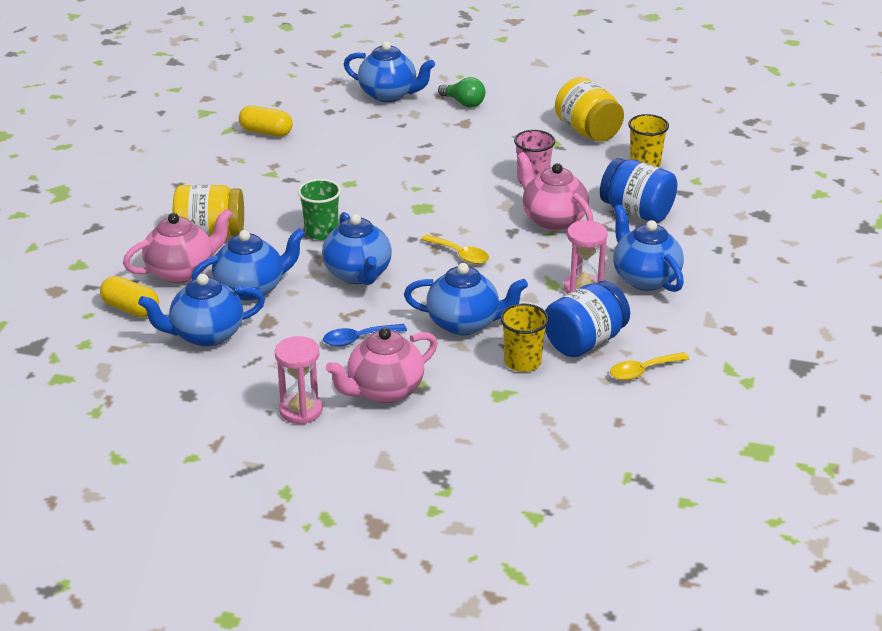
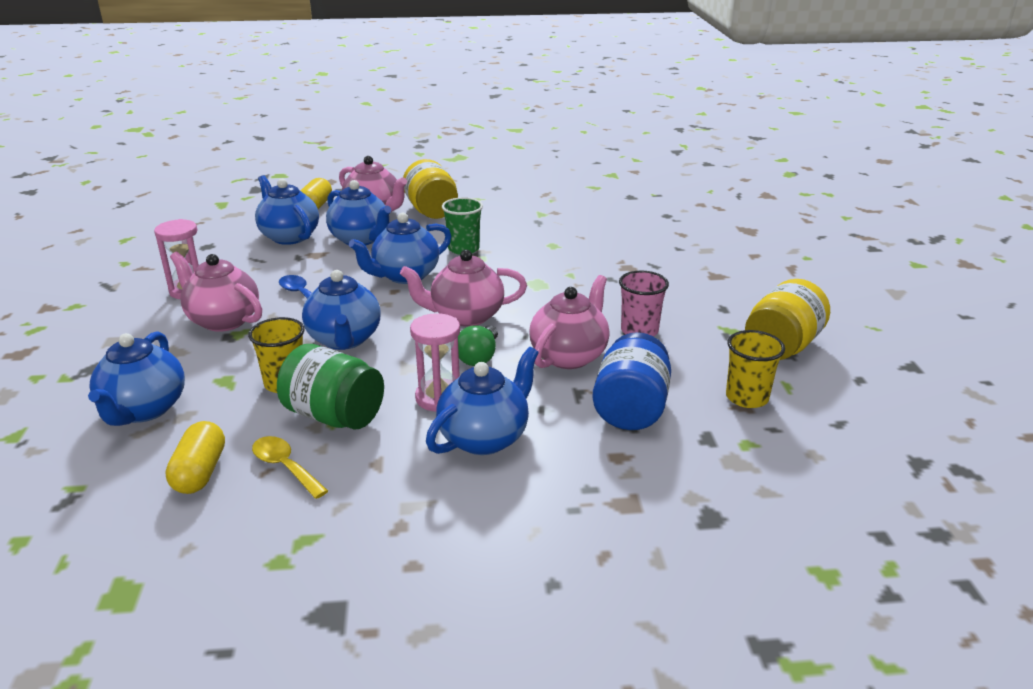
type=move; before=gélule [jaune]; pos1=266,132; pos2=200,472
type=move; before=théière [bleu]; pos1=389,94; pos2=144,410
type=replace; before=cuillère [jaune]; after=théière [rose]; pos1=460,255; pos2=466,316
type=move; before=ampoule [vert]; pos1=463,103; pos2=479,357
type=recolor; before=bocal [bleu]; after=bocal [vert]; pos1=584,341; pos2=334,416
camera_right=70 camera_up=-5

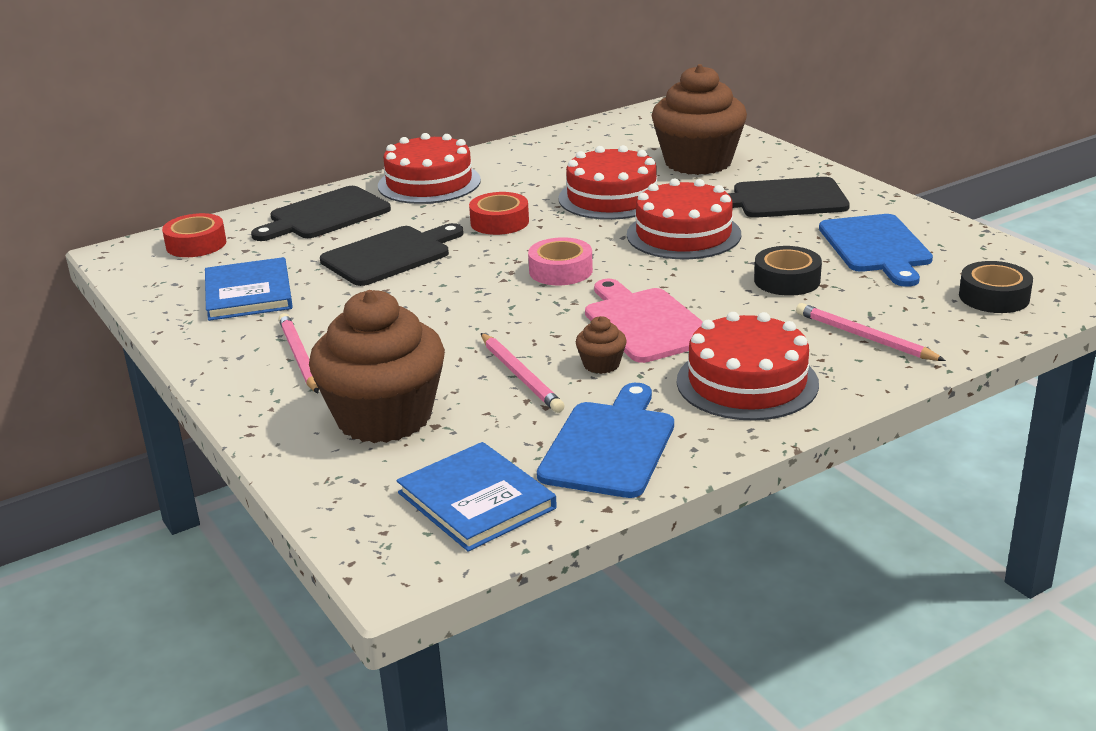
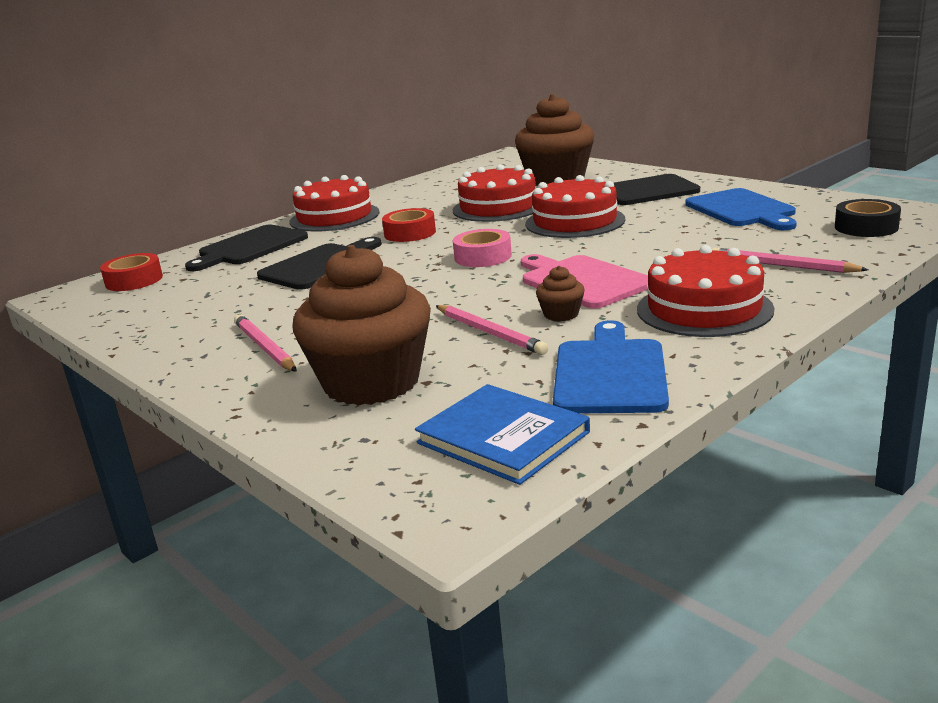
type=delete; before=livre [bleu]; pos1=248,293
type=delete; before=ruban adhésif [noir]; pos1=787,280
camera_right=-10 camera_up=-5

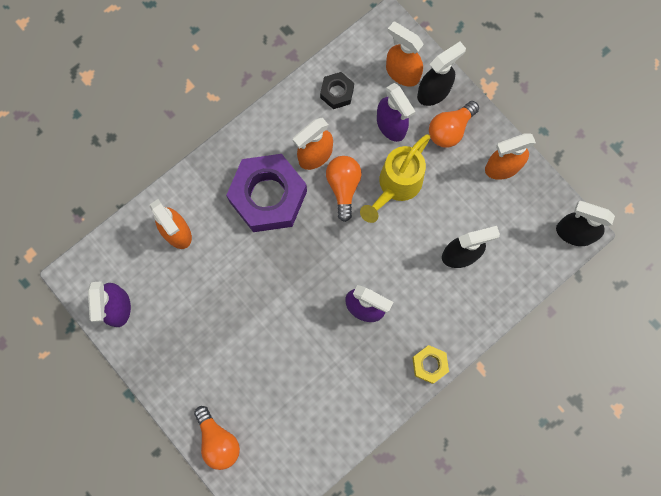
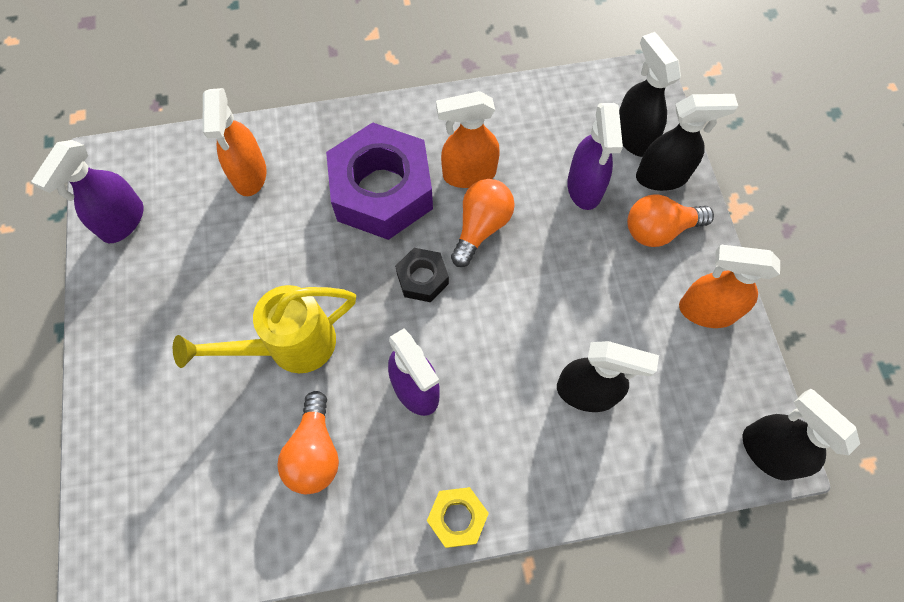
type=move; before=ampoule [orange]; pos1=218,441; pos2=314,452
type=move; before=écrou [noir]; pos1=337,93; pos2=422,278
type=move; before=arrosoir [jaune]; pos1=395,187; pos2=289,346
type=recolor; before=vaporisateur [orange]; after=vaporisateur [noir]; pos1=402,73; pos2=633,136
camera_right=30 camera_up=-10

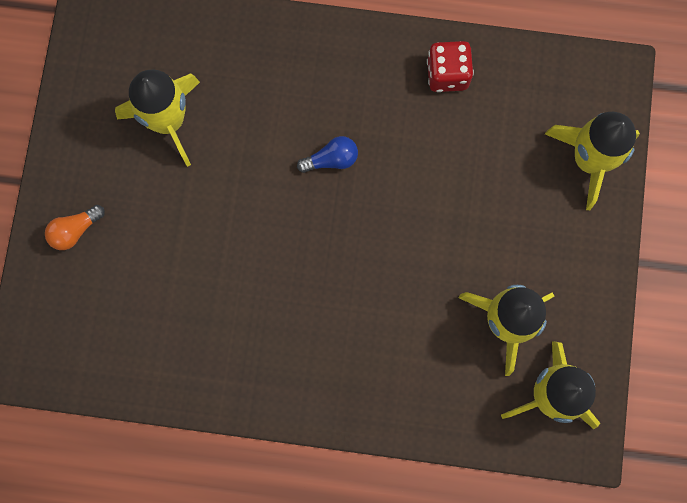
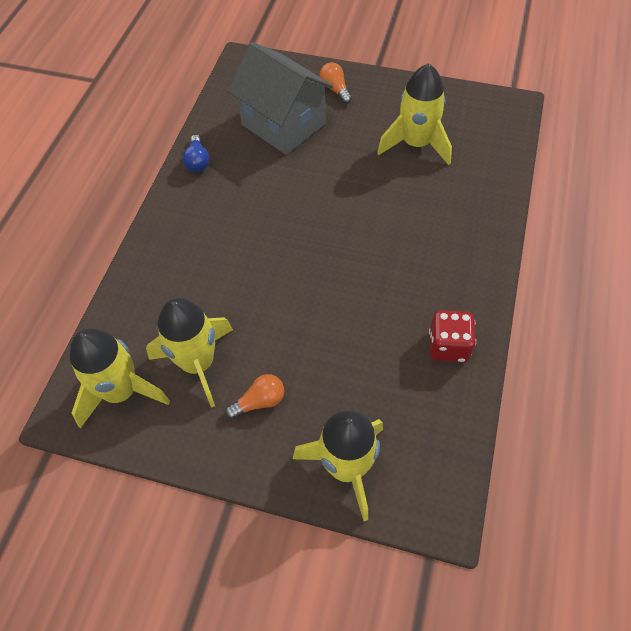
type=move; before=ampoule [bleu]; pos1=331,159; pos2=198,161
type=insert; after=ampoule [orange]; pos2=259,401
type=insert; after=maison [gris]; pos2=283,124
camera_right=100 camera_up=-20

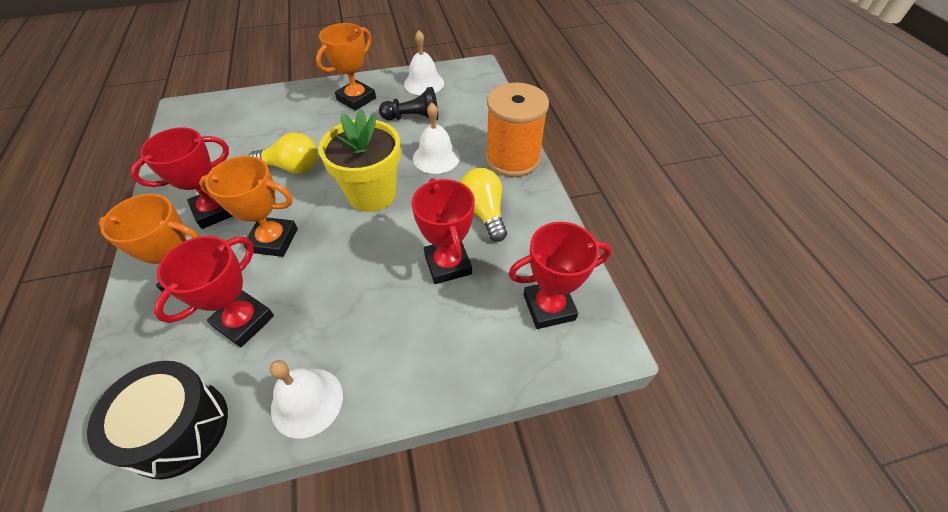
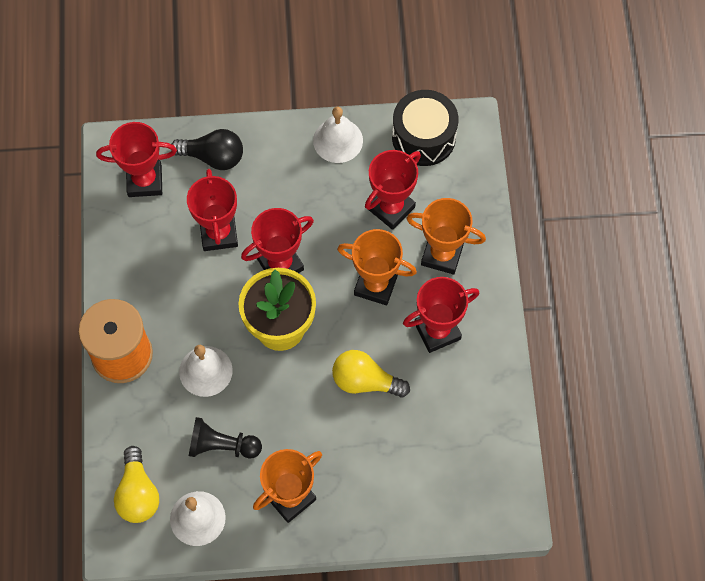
type=move; before=ampoule [jaune]; pos1=484,212; pos2=138,493
type=insert; after=ampoule [noir]; pos2=213,157
type=insert; after=trophée [rouge]; pos2=280,264
camera_right=-170 camera_up=15

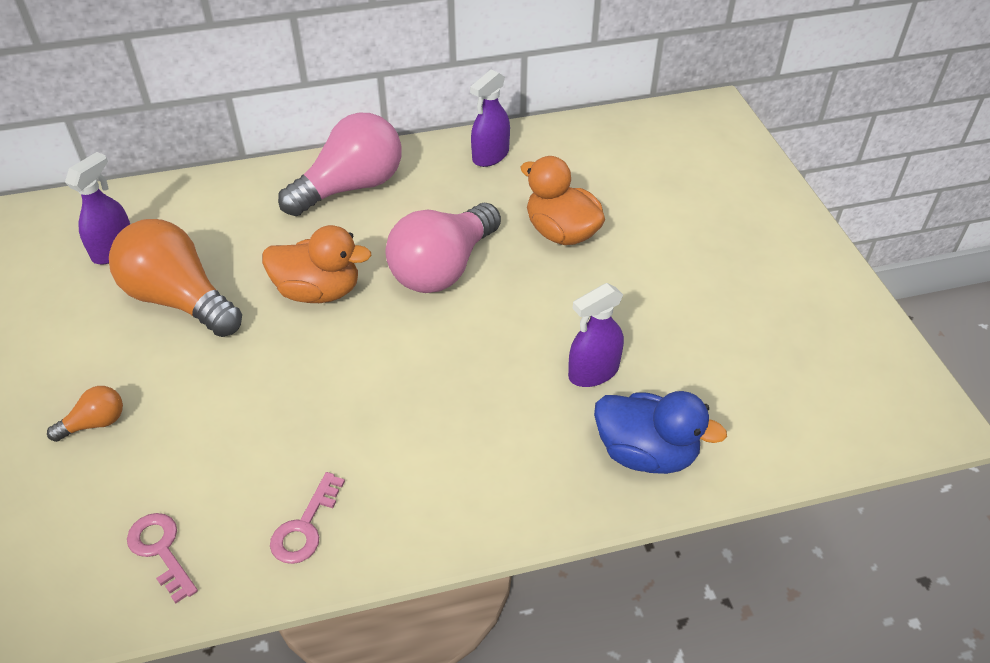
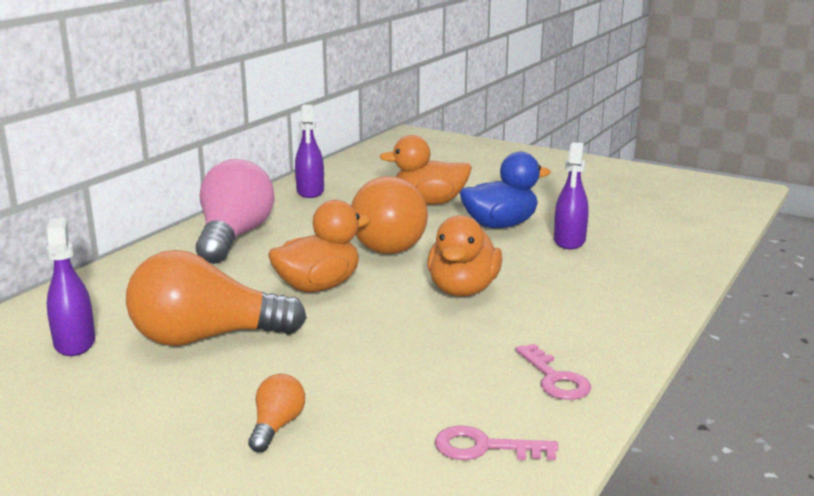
type=recolor; before=ampoule [rose]; after=ampoule [orange]; pos1=443,268; pos2=386,242
type=move; before=canard [bleu]; pos1=646,453; pos2=500,225
type=insert; after=canard [orange]; pos2=463,290
camera_right=-45 camera_up=-25

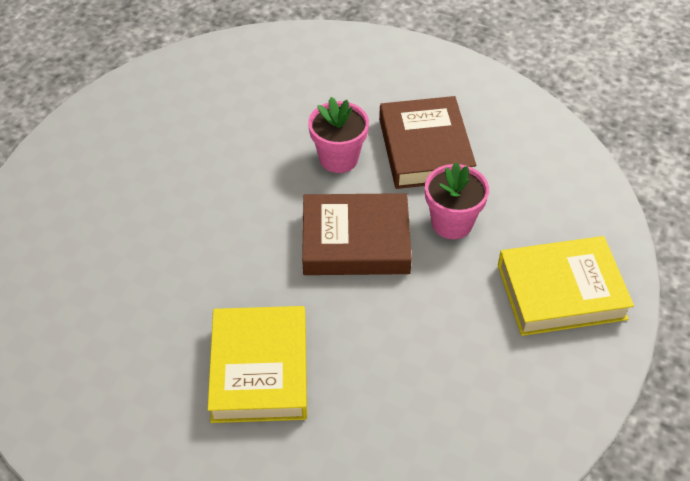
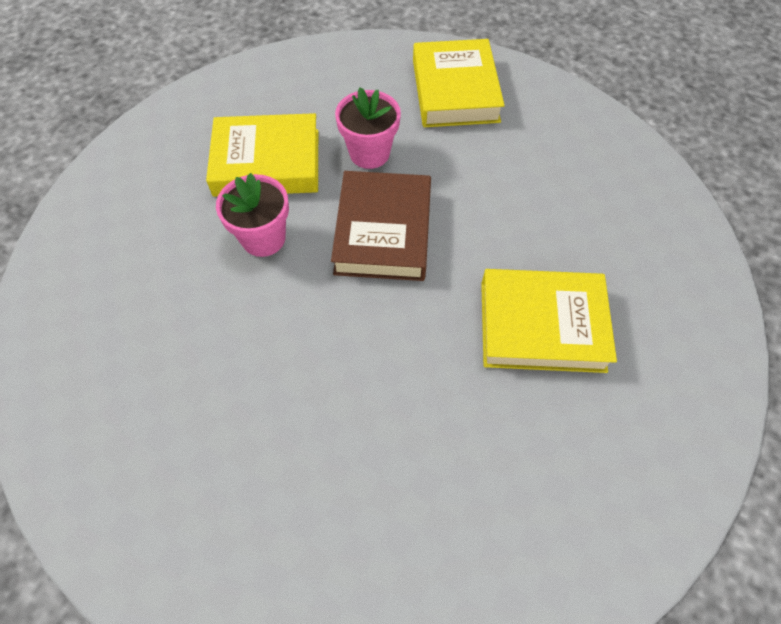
type=recolor; before=livre [marron]; after=livre [jaune]; pos1=425,149; pos2=267,162
camera_right=-85 camera_up=10

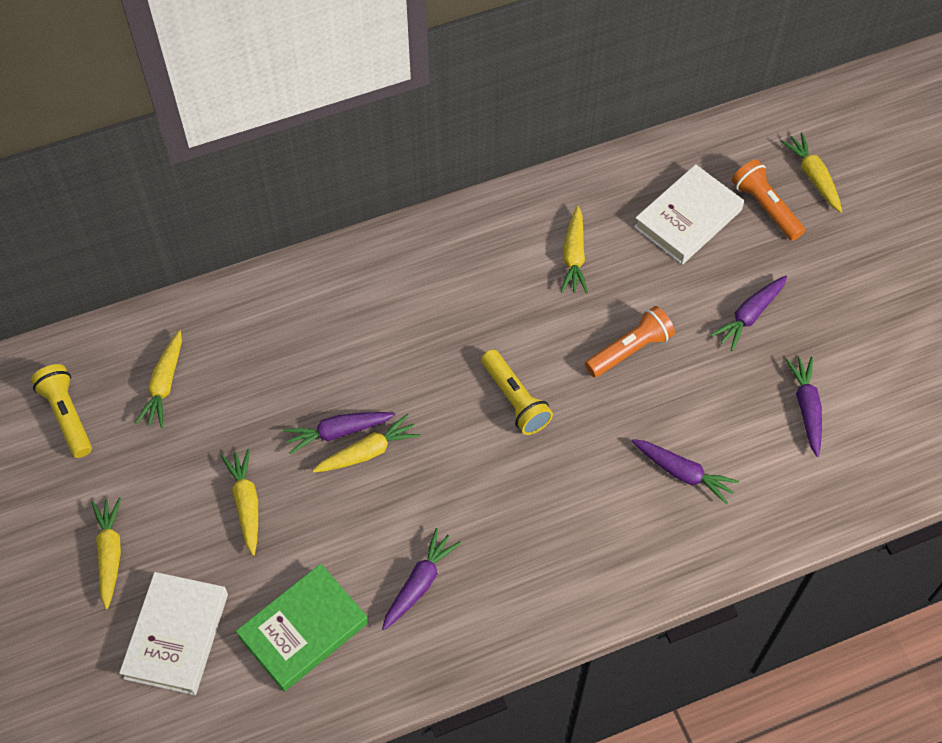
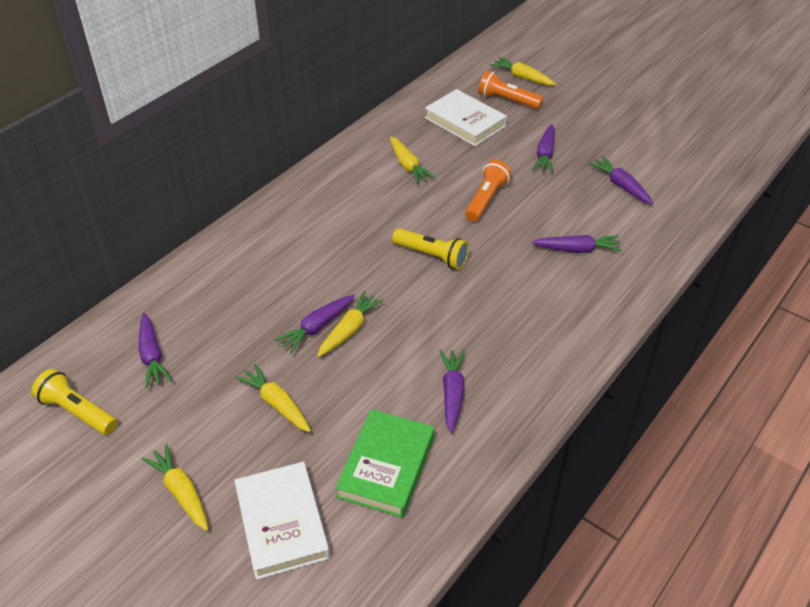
type=recolor; before=carotte [jaune]; after=carotte [violet]; pos1=164,385; pos2=152,356
type=rotate; before=livre [blanc]; pos1=688,219; pos2=465,122; turn=-60
camera_right=-30 camera_up=-15

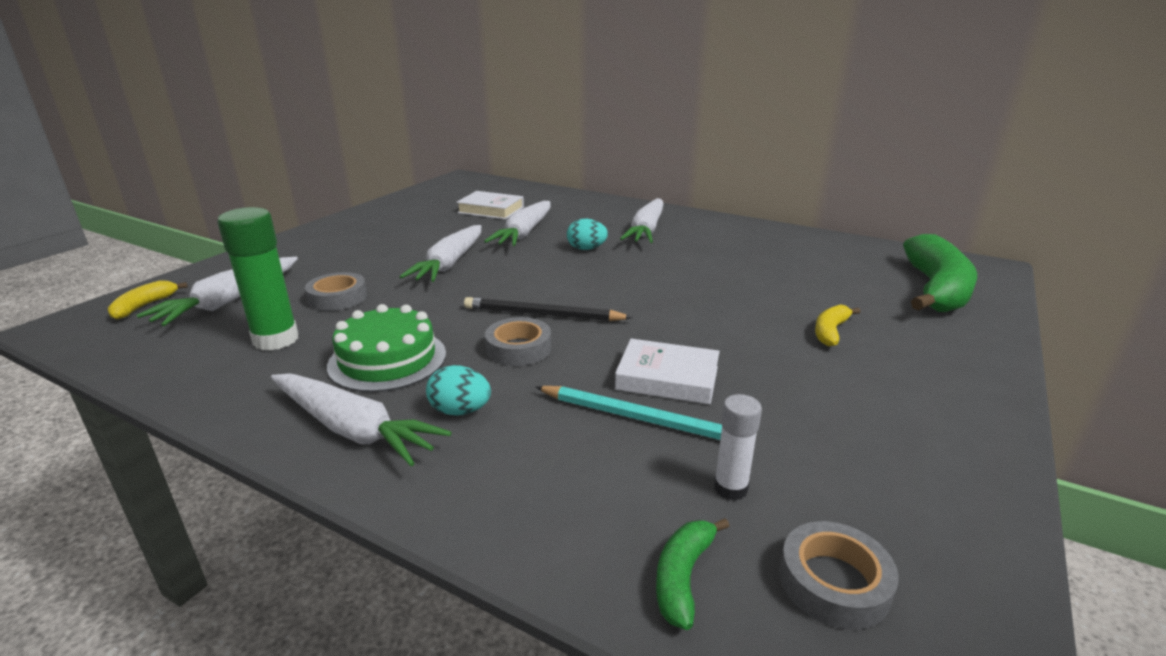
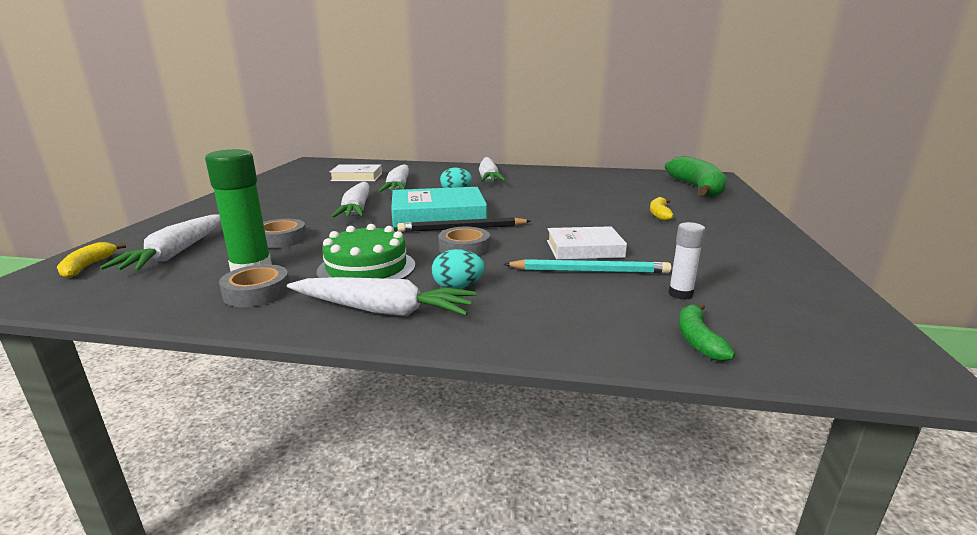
type=move; before=ruban adhésif [gris]; pos1=834,582; pos2=257,292
type=insert; after=livre [turquoise]; pos2=438,215
camera_right=-20 camera_up=-5

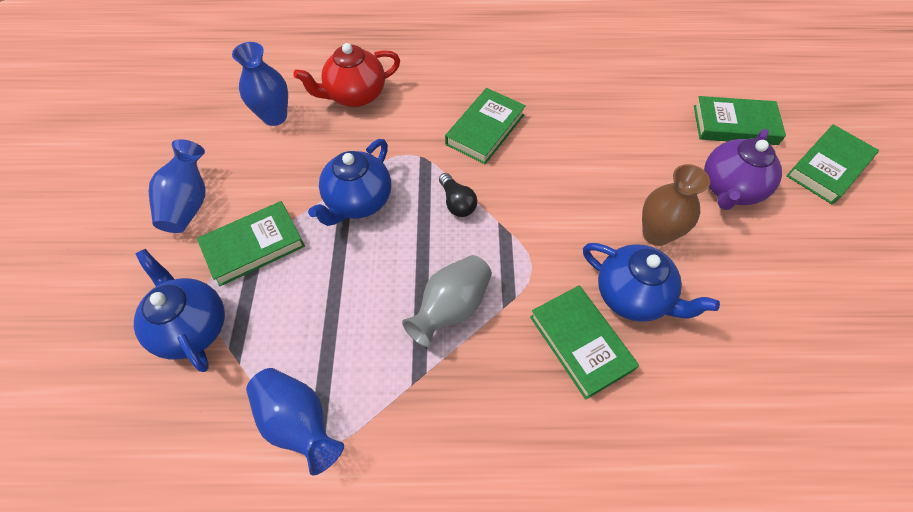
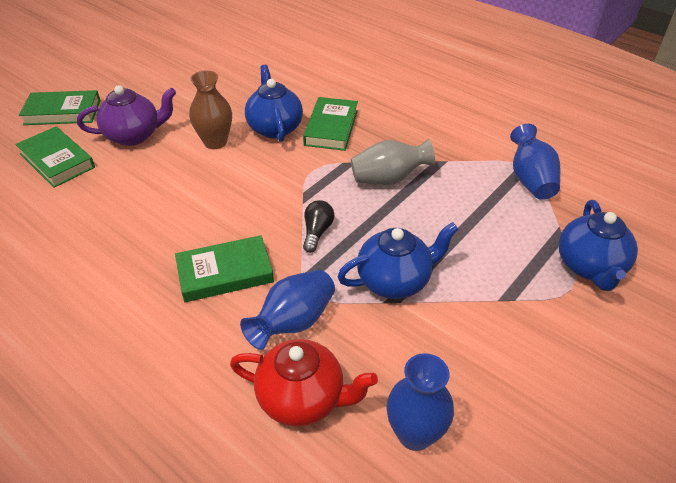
type=move; before=vase [bleu]; pos1=189,203; pos2=293,322
type=delete; before=livre [vert]; pos1=254,246
camera_right=-140 camera_up=-15

